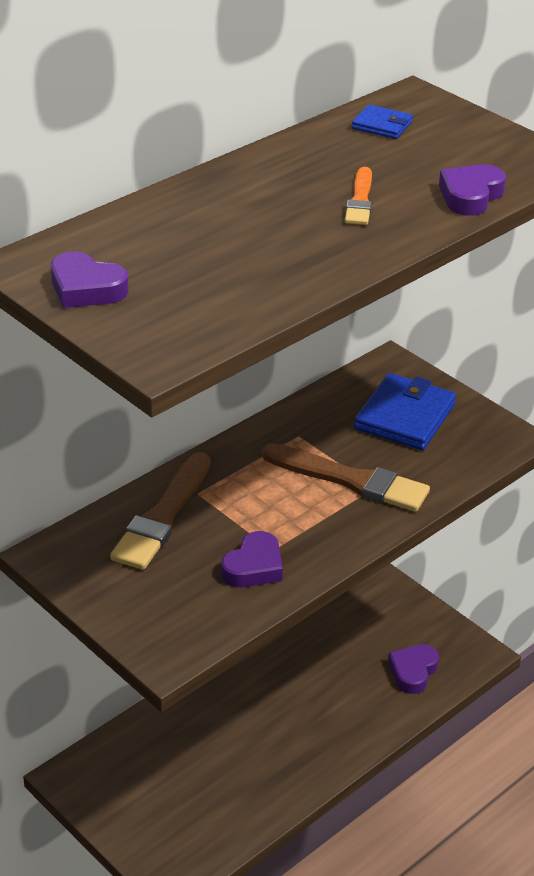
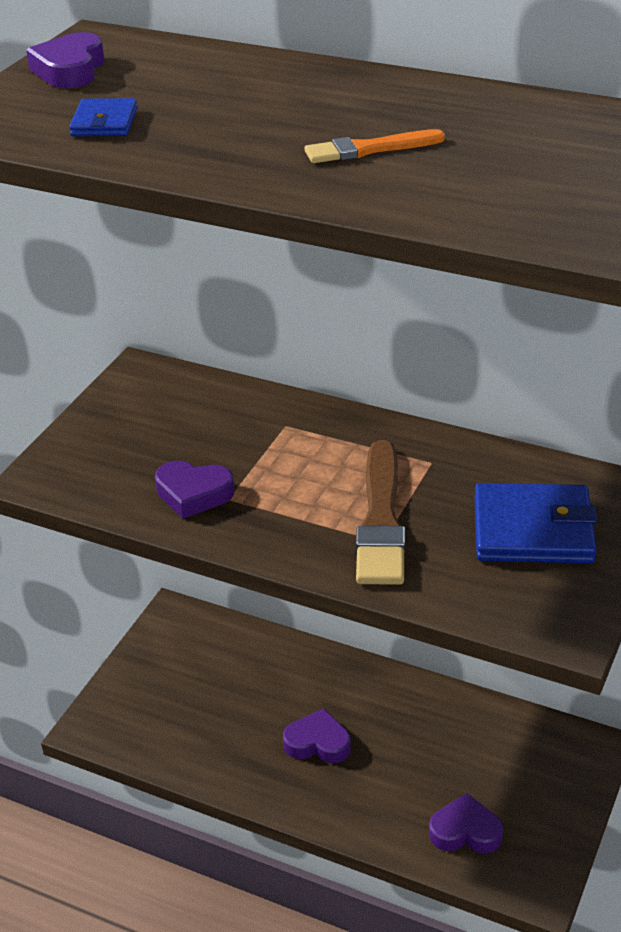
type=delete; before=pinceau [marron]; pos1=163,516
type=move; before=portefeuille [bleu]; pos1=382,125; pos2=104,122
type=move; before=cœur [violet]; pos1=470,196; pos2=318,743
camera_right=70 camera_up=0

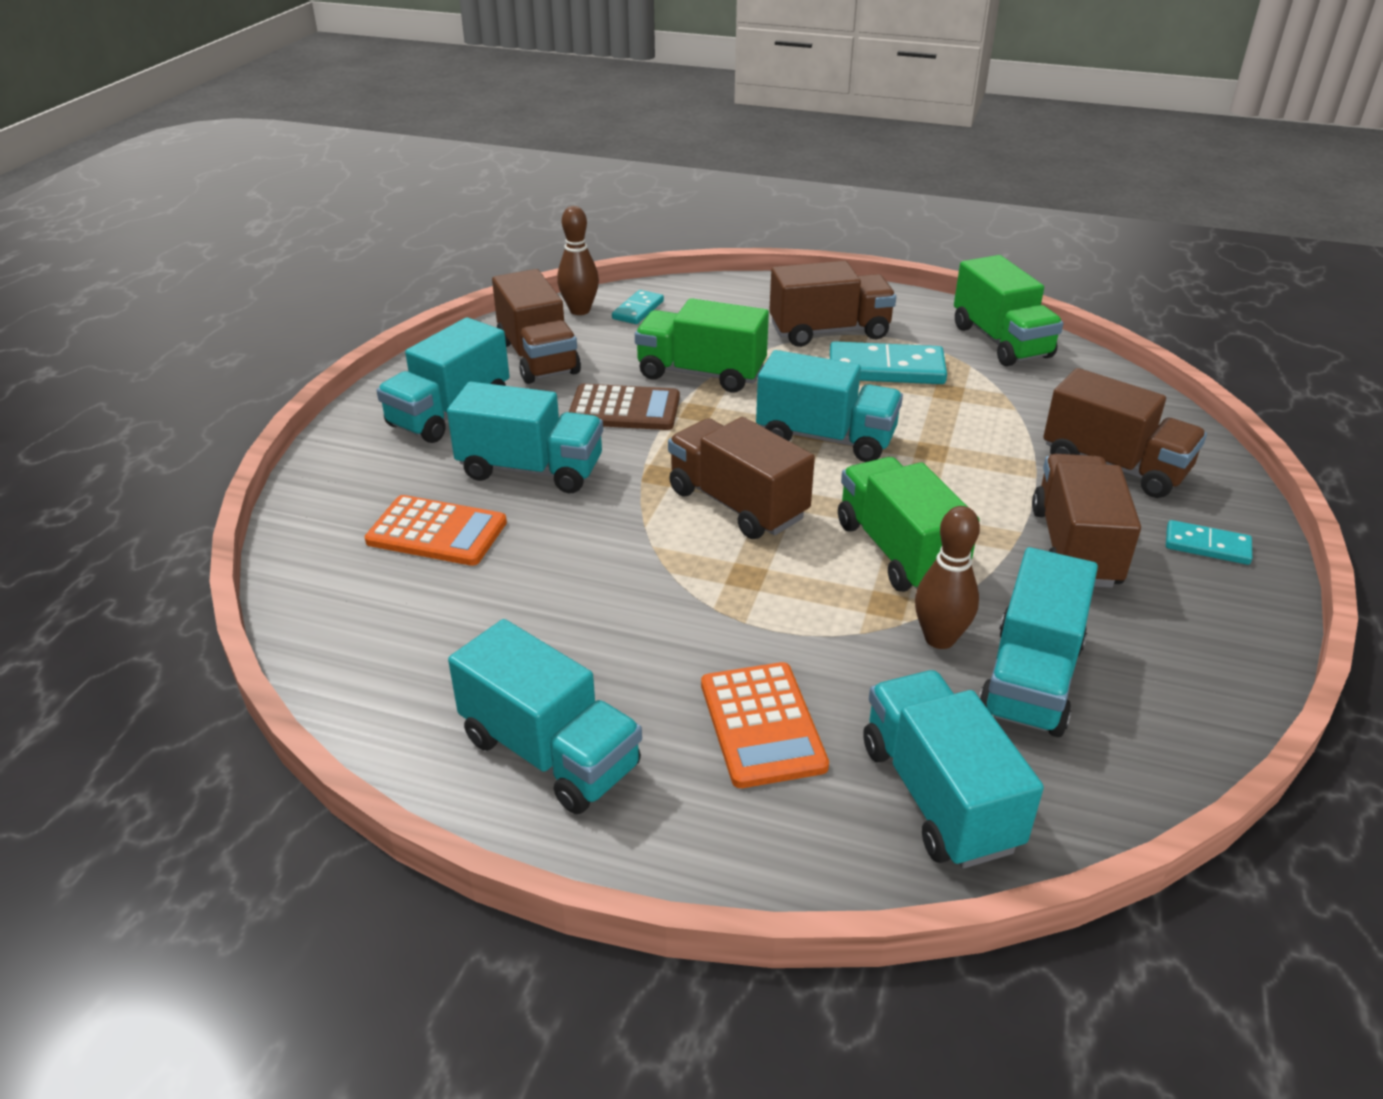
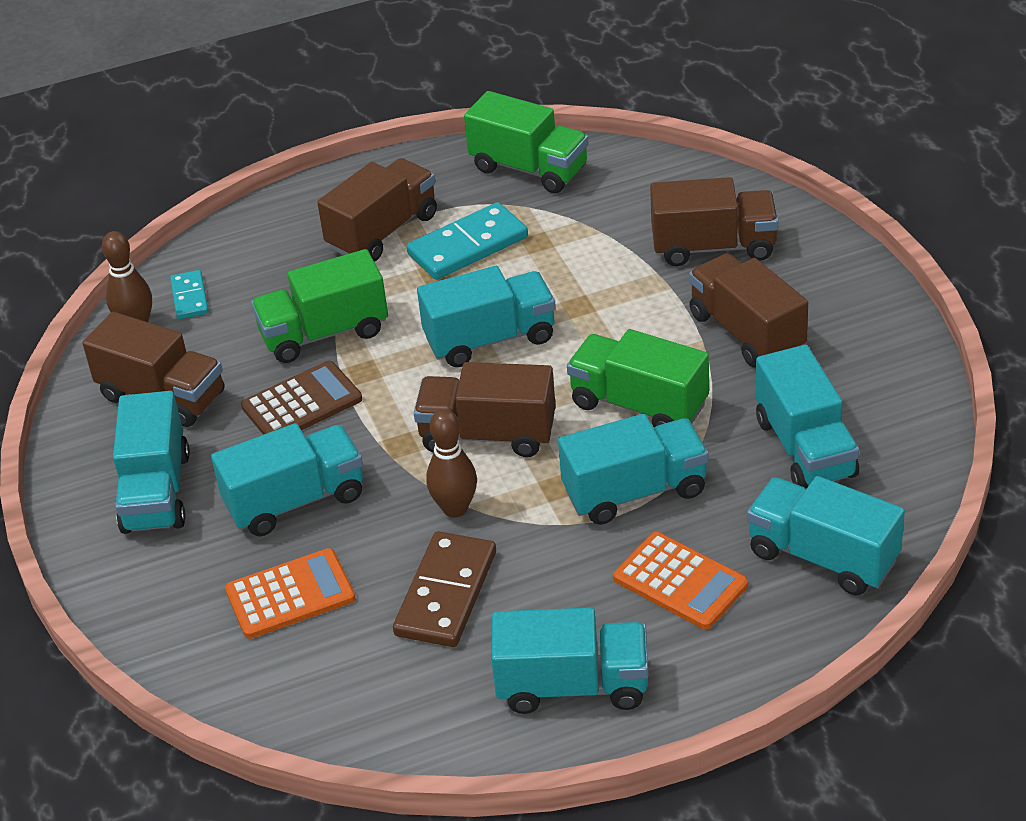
type=move; before=quille [marron]; pos1=939,639; pos2=455,508
type=delete; before=domino [turquoise]; pos1=1207,546
type=insert; after=domino [marron]; pos2=446,594
type=insert; after=camion [turquoise]; pos2=635,491
camera_right=-35 camera_up=5

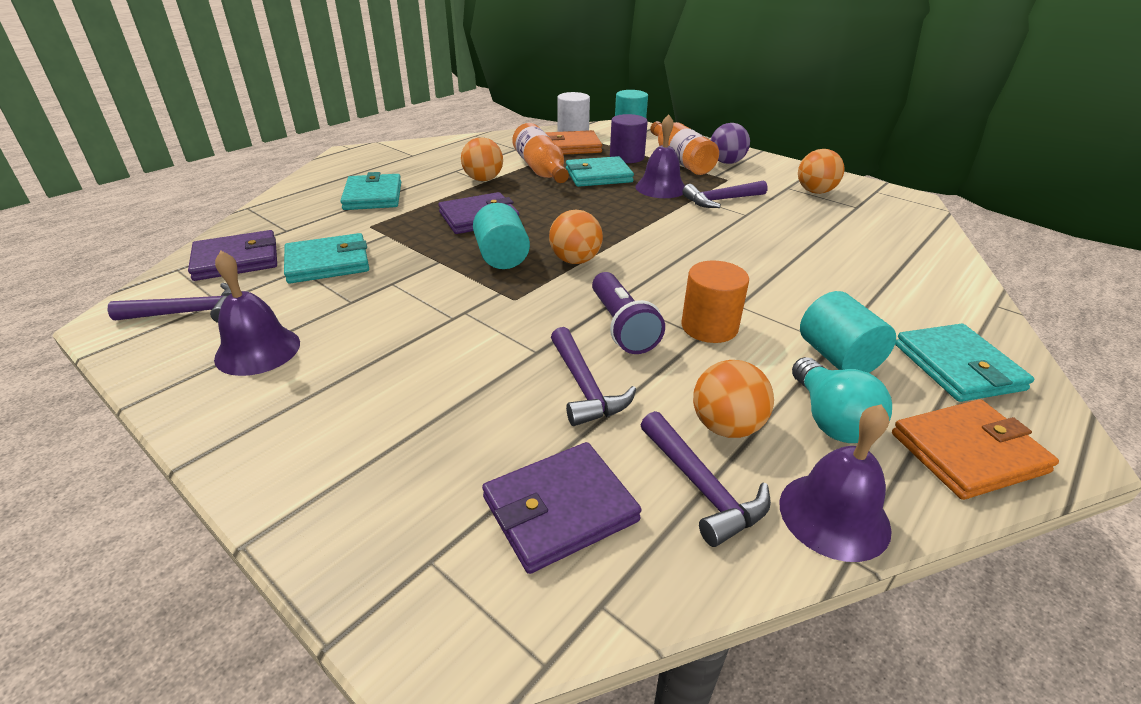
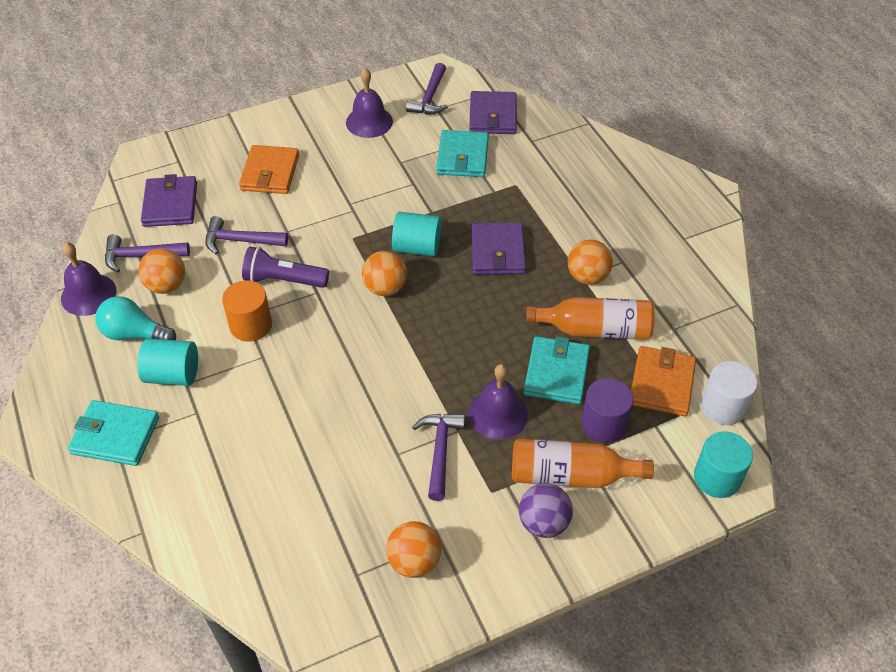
type=delete; before=portefeuille [turquoise]; pos1=373,196
type=move; before=portefeuille [orange]; pos1=968,453; pos2=270,173
camera_right=115 camera_up=15

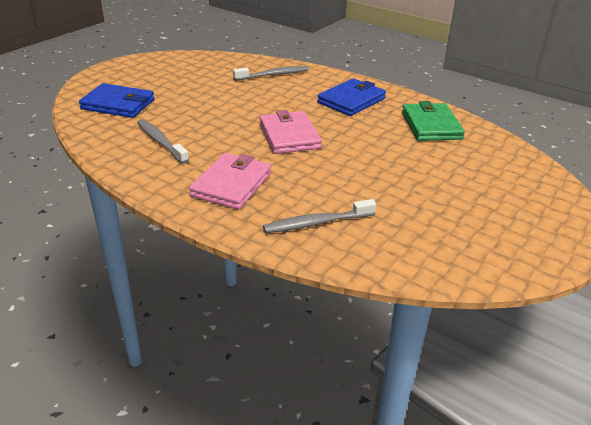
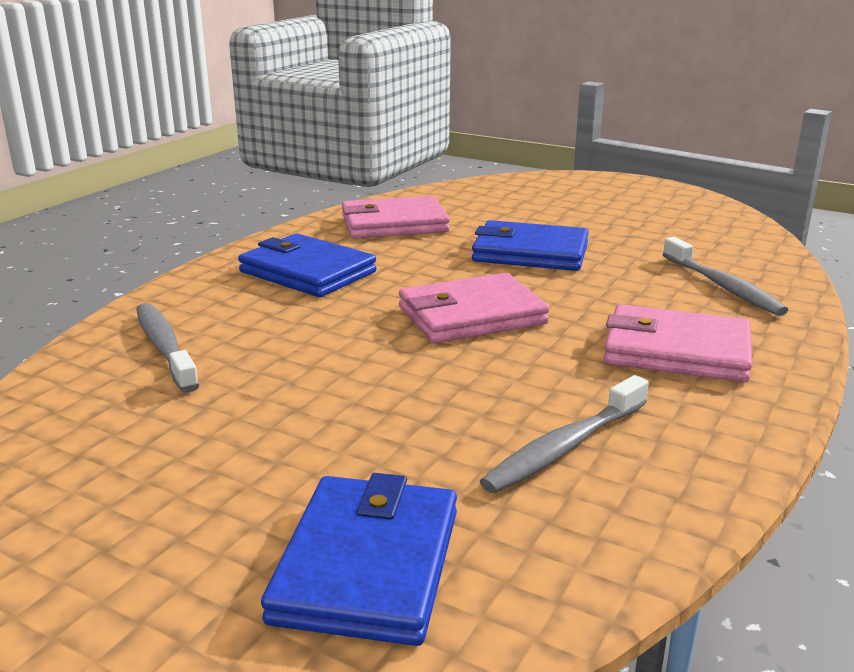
type=recolor; before=portefeuille [vert]; after=portefeuille [rose]; pos1=431,126; pos2=394,224
type=insert; after=portefeuille [bleu]; pos2=530,252
camera_right=-95 camera_up=-10

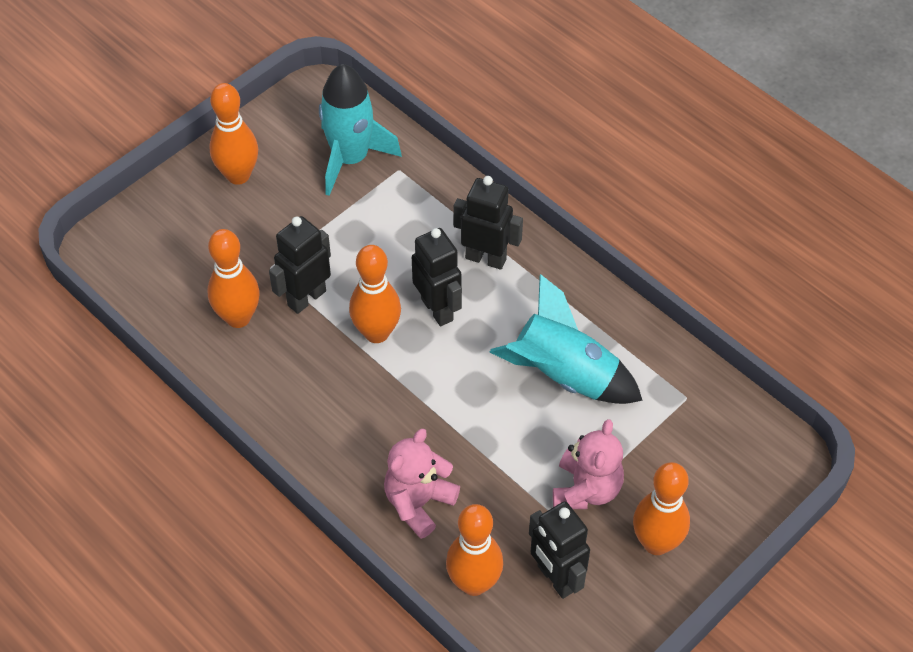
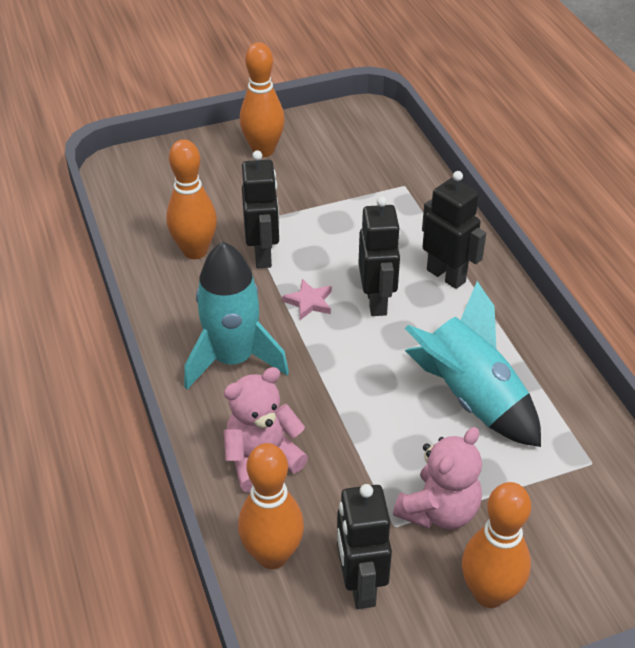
type=rotate; before=robot [noir]; pos1=306,298; pos2=263,255; turn=105
type=move; before=fusée [turquoise]; pos1=350,158; pos2=233,359
type=replace; before=quille [orange]; after=étoile [rose]; pos1=376,333; pos2=309,302
camera_right=25 camera_up=-10

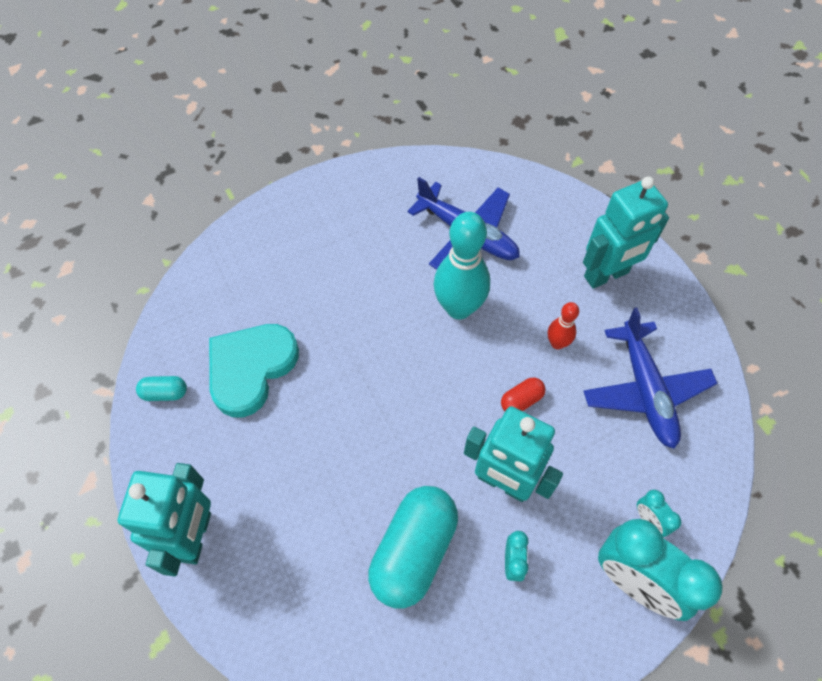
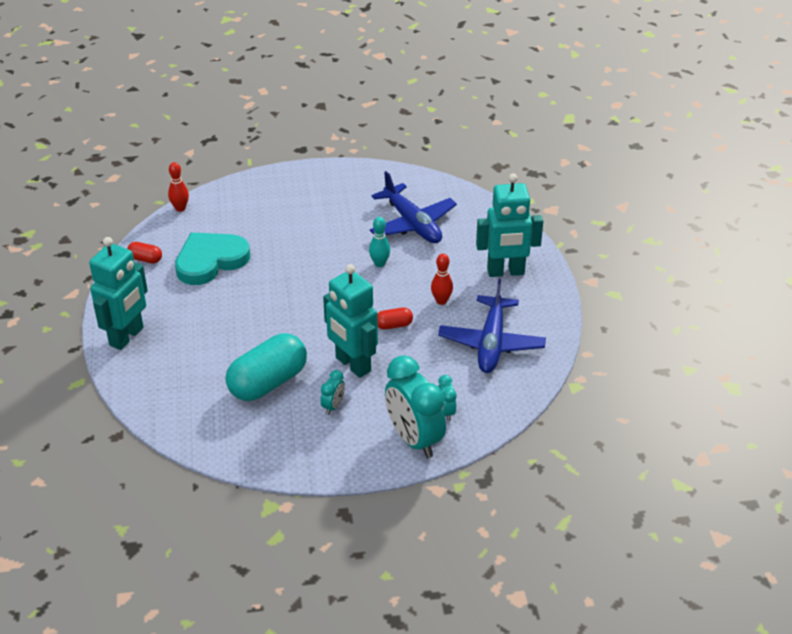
type=recolor; before=gélule [turquoise]; after=gélule [rouge]; pos1=165,393; pos2=145,259
type=resize; before=quille [turquoise]; pos1=459,308; pos2=379,264; scale=0.5
type=insert; after=quille [rouge]; pos2=180,208
camera_right=20 camera_up=-20

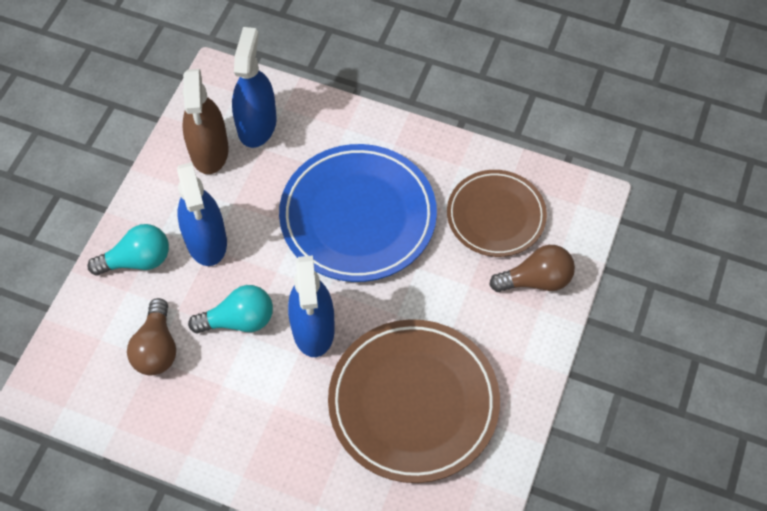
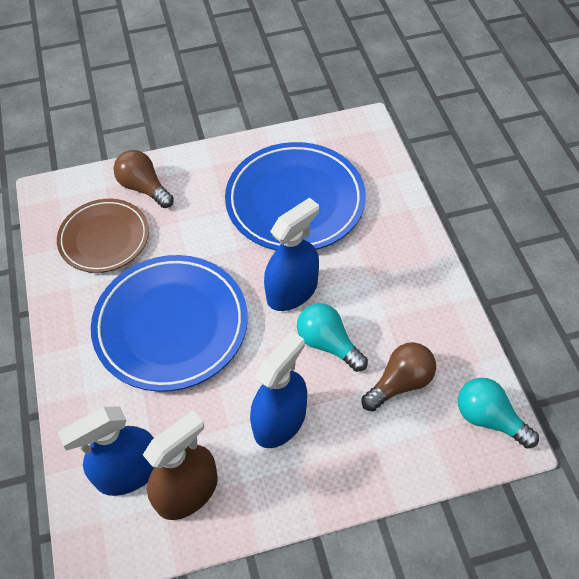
type=move; before=ampoule [turquoise]; pos1=137,260; pos2=489,418
type=recolor; before=assiette [marron]; after=assiette [bleu]; pos1=413,403; pos2=295,201
camera_right=-125 camera_up=-5

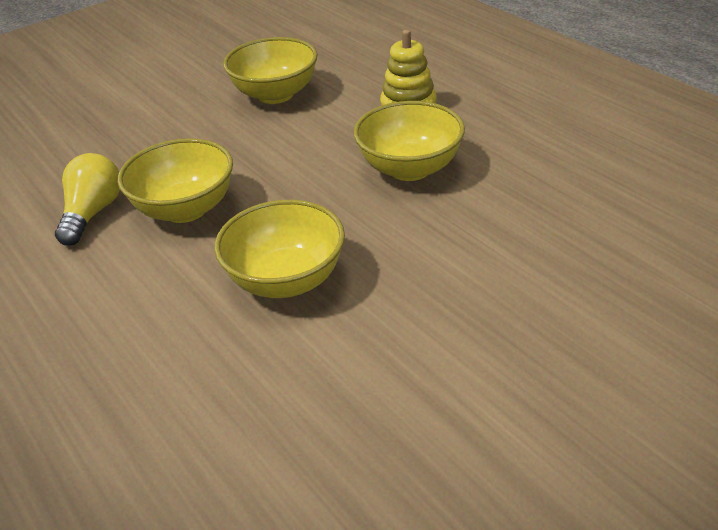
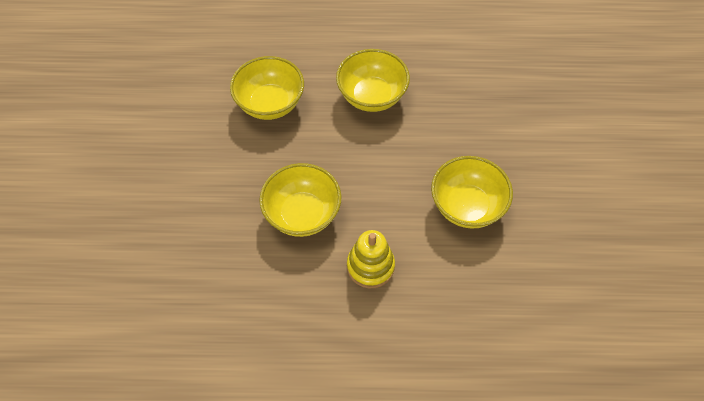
type=delete; before=ampoule [jaune]; pos1=93,213
camera_right=125 camera_up=20

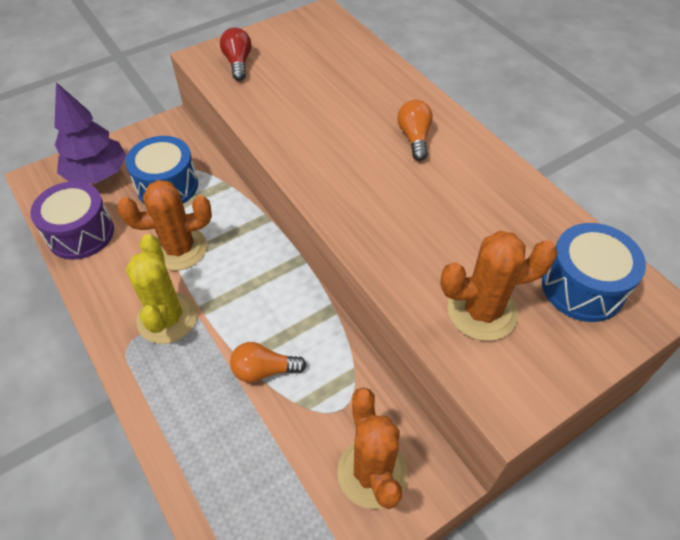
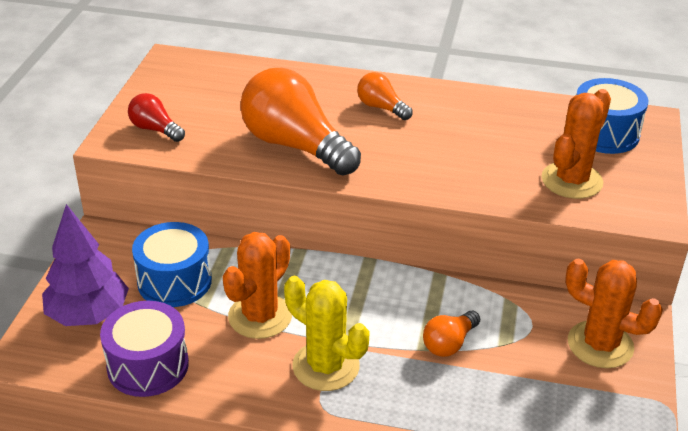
type=insert; after=ampoule [orange]; pos2=295,146
camera_right=-45 camera_up=-15

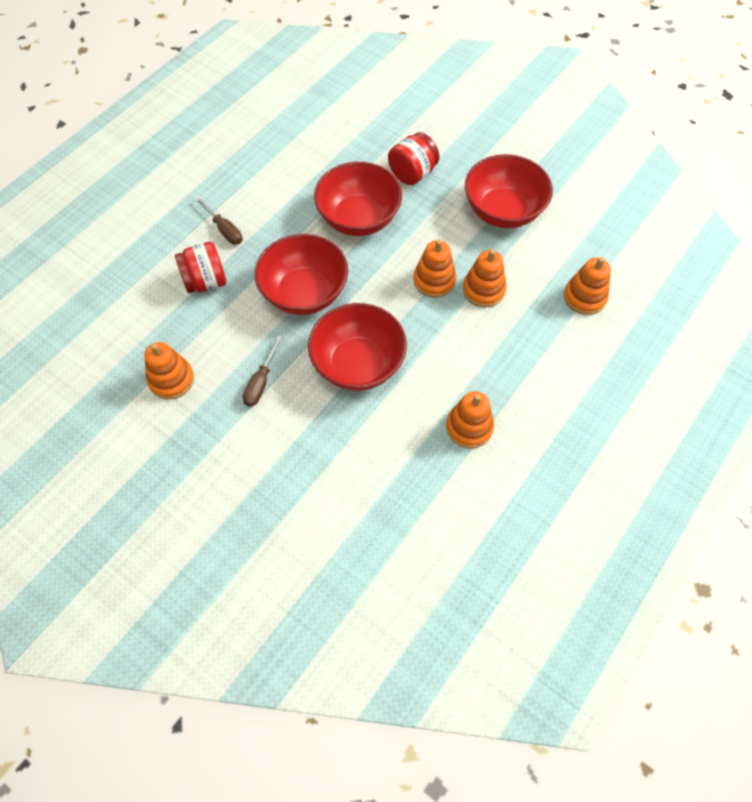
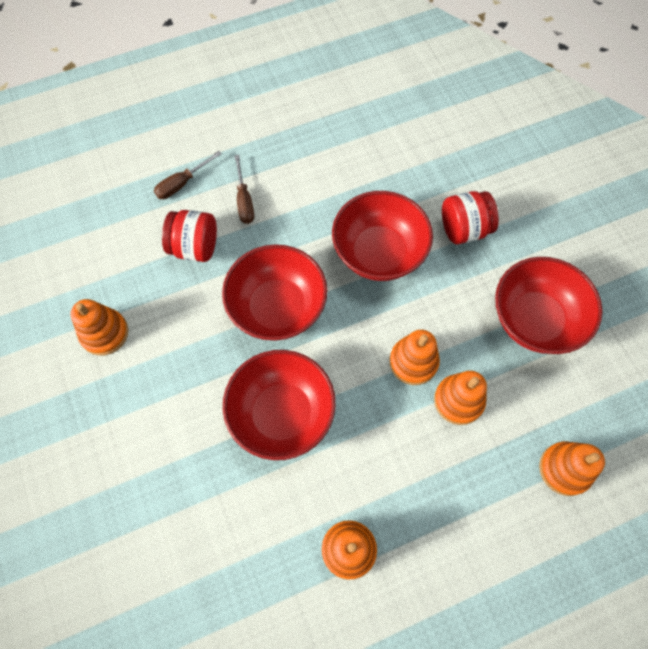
type=move; before=tournevis [marron]; pos1=261,382; pos2=182,183
camera_right=30 camera_up=5

